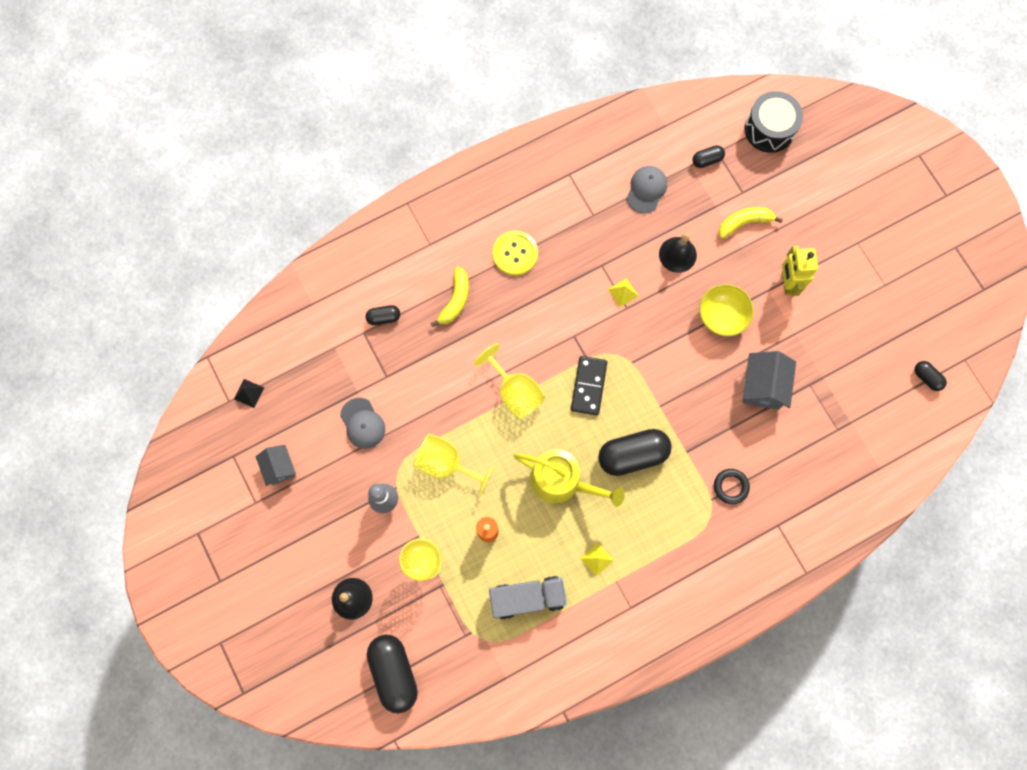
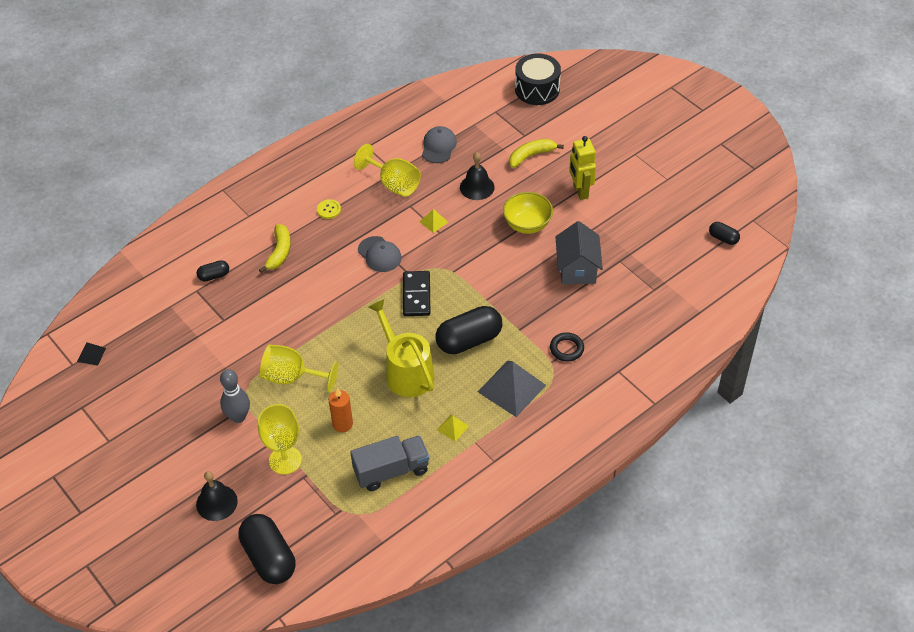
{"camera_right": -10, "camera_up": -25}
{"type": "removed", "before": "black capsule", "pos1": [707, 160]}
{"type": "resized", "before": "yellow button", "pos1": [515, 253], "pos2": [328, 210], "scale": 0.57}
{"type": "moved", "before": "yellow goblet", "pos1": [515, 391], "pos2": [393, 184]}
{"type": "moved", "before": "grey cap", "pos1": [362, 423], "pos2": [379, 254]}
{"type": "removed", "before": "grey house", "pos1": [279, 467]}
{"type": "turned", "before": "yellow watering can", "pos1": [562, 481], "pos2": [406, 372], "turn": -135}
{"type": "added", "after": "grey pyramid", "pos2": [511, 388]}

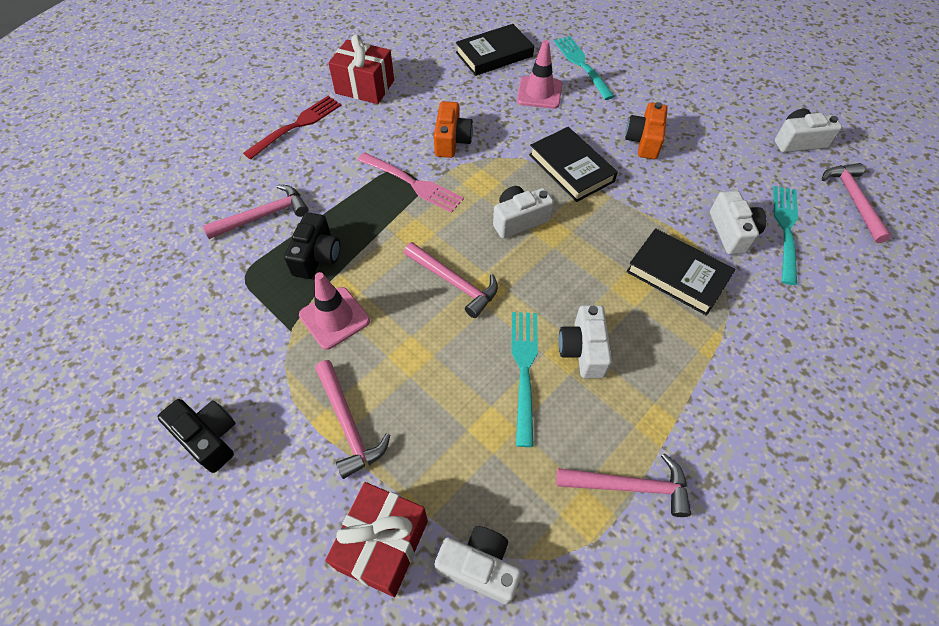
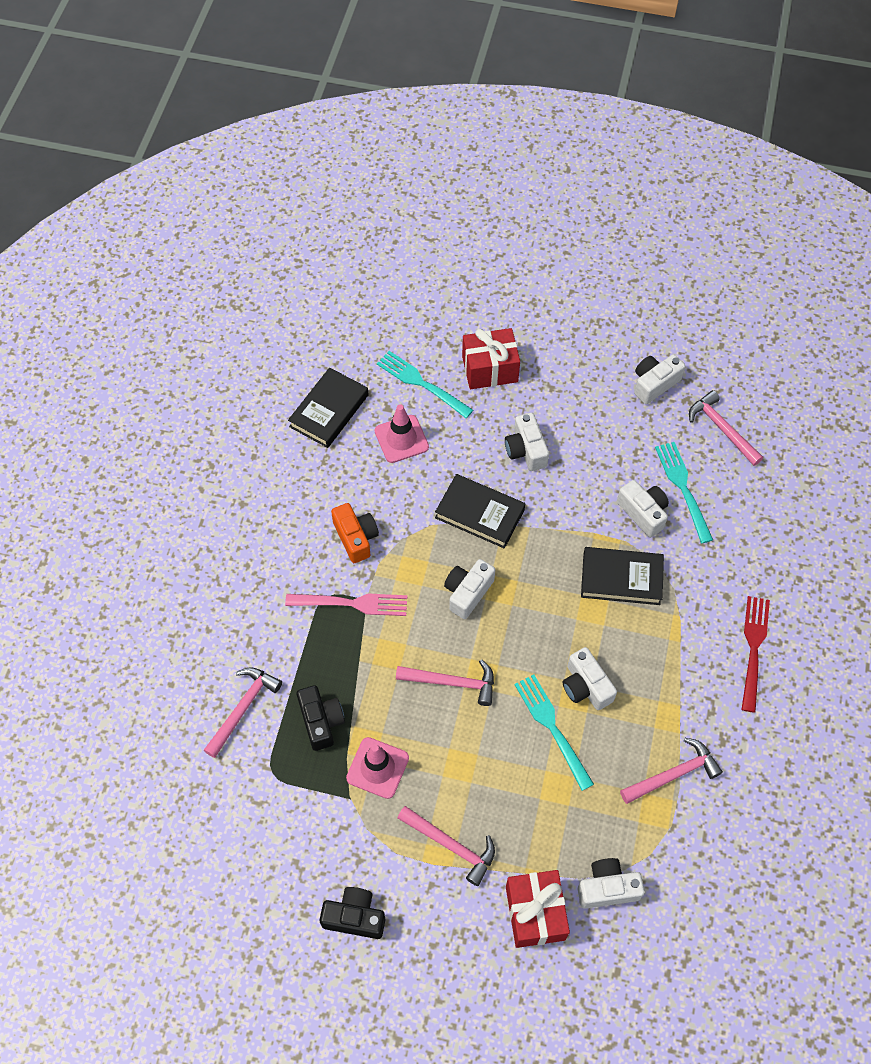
{"camera_right": -30, "camera_up": 5}
{"type": "moved", "before": "red gift", "pos1": [365, 87], "pos2": [490, 369]}
{"type": "moved", "before": "red fork", "pos1": [297, 125], "pos2": [753, 648]}
{"type": "recoloured", "before": "orange camera", "after": "white camera", "pos1": [644, 141], "pos2": [526, 450]}

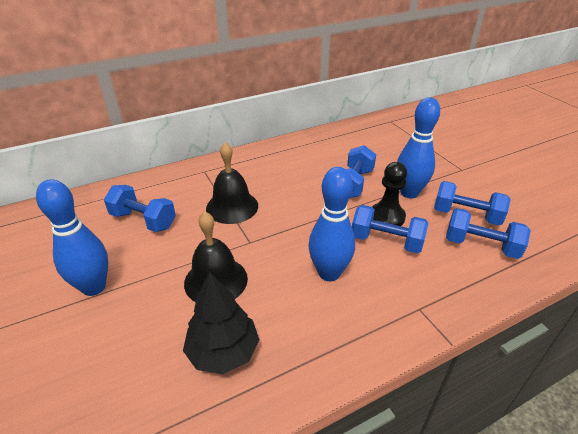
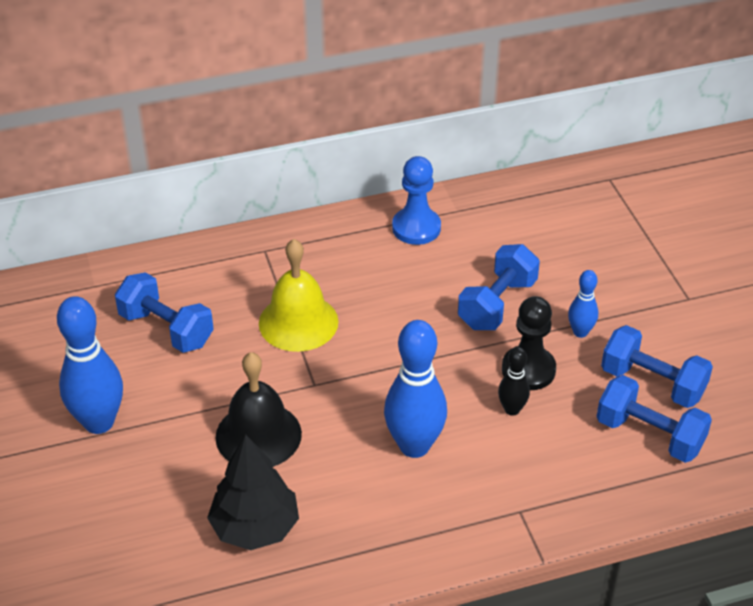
{"camera_right": 10, "camera_up": 5}
{"type": "resized", "before": "blue bowling pin", "pos1": [409, 193], "pos2": [580, 332], "scale": 0.52}
{"type": "recoloured", "before": "black bell", "after": "yellow bell", "pos1": [232, 206], "pos2": [298, 322]}
{"type": "replaced", "before": "blue dumbbell", "after": "black bowling pin", "pos1": [386, 241], "pos2": [512, 409]}
{"type": "added", "after": "blue pawn", "pos2": [416, 228]}

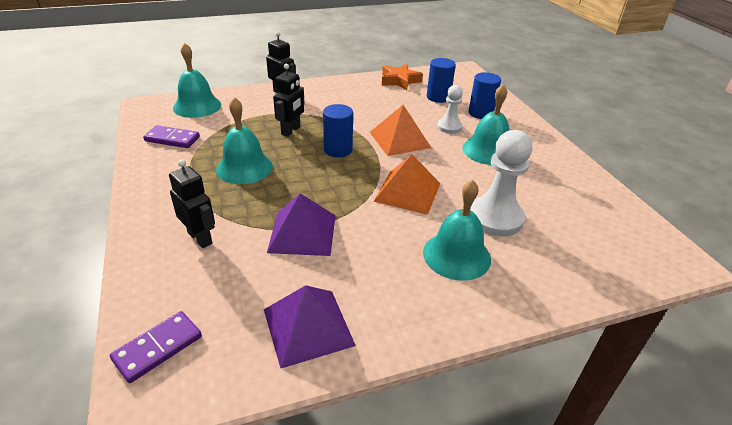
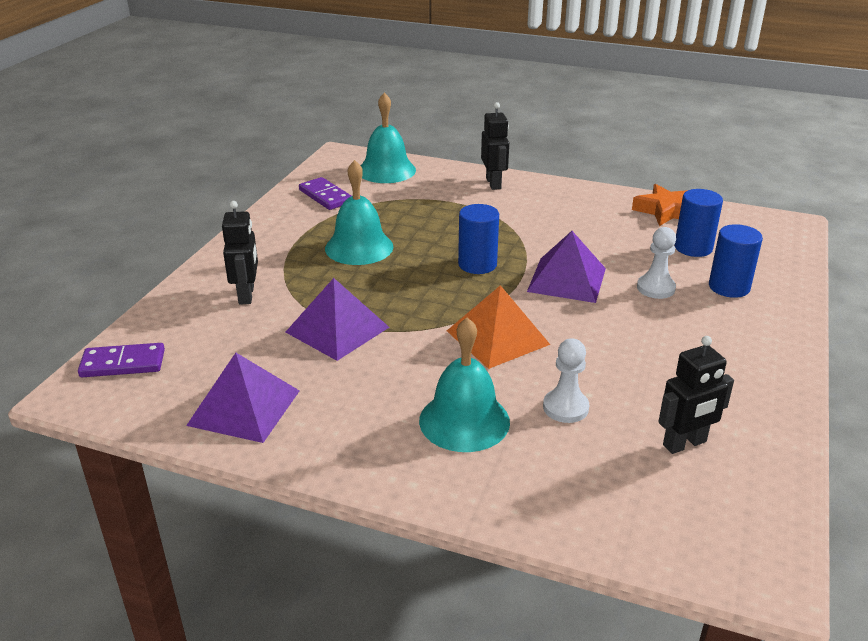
{"camera_right": 40, "camera_up": -5}
{"type": "moved", "before": "black robot", "pos1": [291, 131], "pos2": [685, 444]}
{"type": "removed", "before": "turquoise bell", "pos1": [488, 150]}
{"type": "recoloured", "before": "orange pyramid", "after": "purple pyramid", "pos1": [400, 139], "pos2": [567, 280]}
{"type": "resized", "before": "white pawn", "pos1": [495, 218], "pos2": [565, 407], "scale": 0.58}

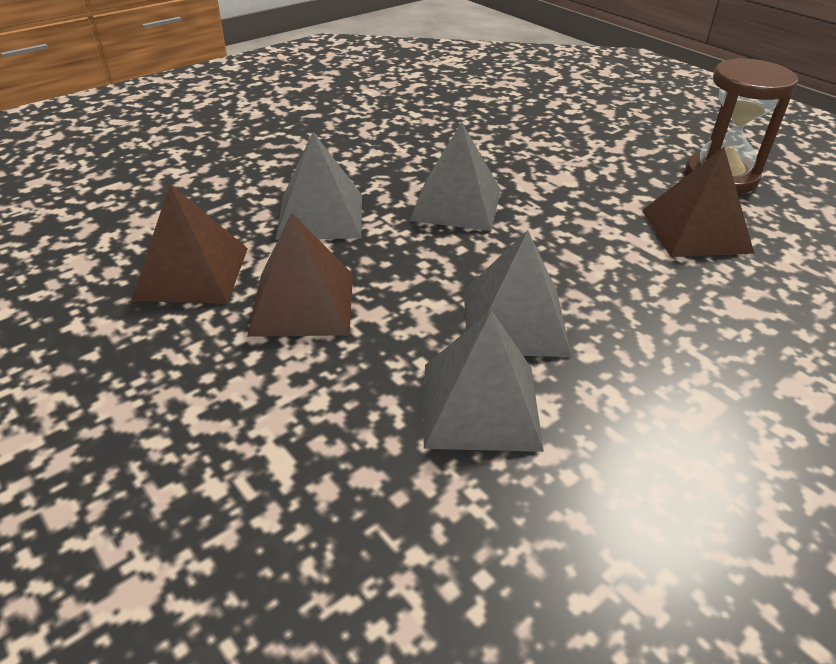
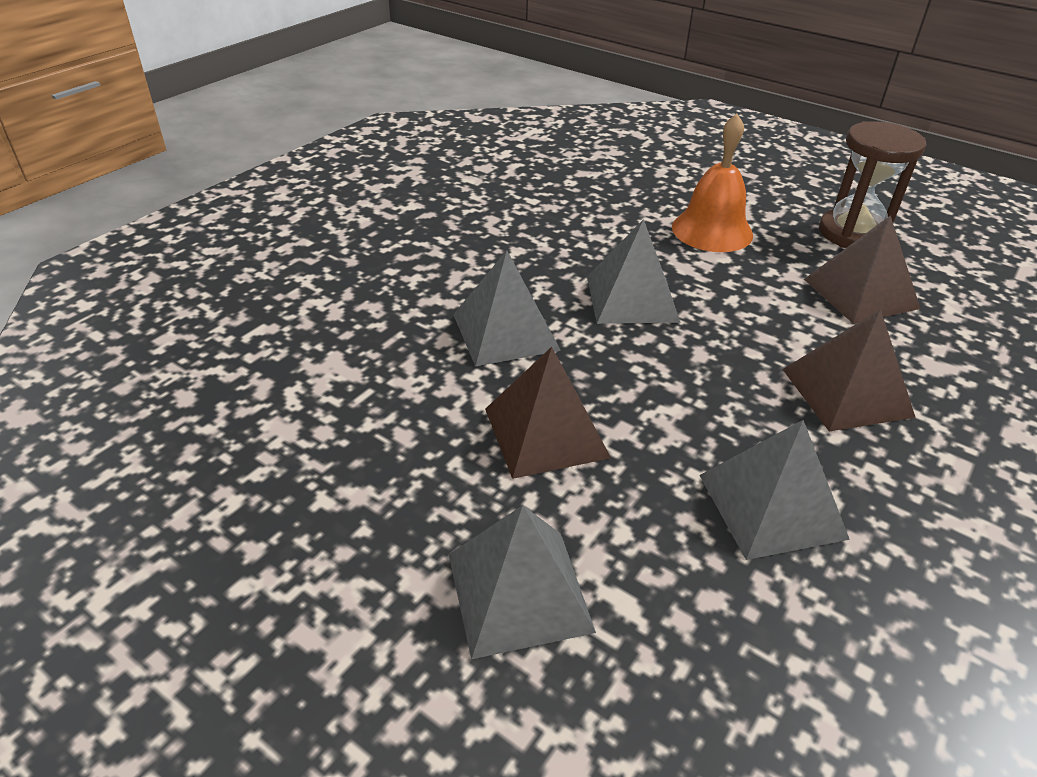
{"camera_right": -15, "camera_up": 0}
{"type": "moved", "before": "brown pyramid", "pos1": [192, 273], "pos2": [847, 392]}
{"type": "moved", "before": "grey pyramid", "pos1": [514, 322], "pos2": [519, 592]}
{"type": "added", "after": "orange bell", "pos2": [712, 230]}

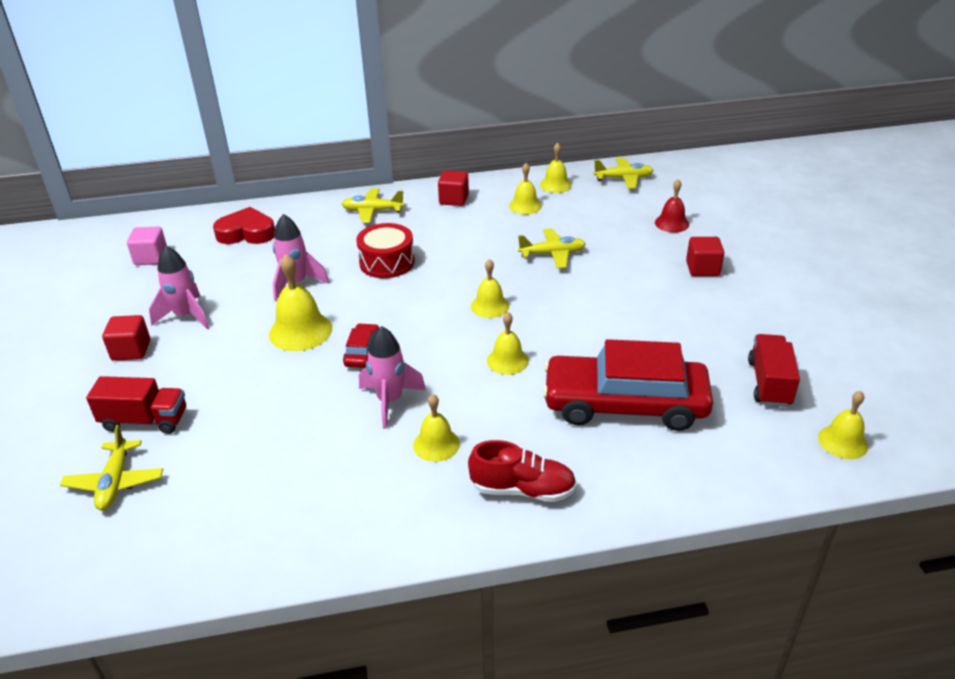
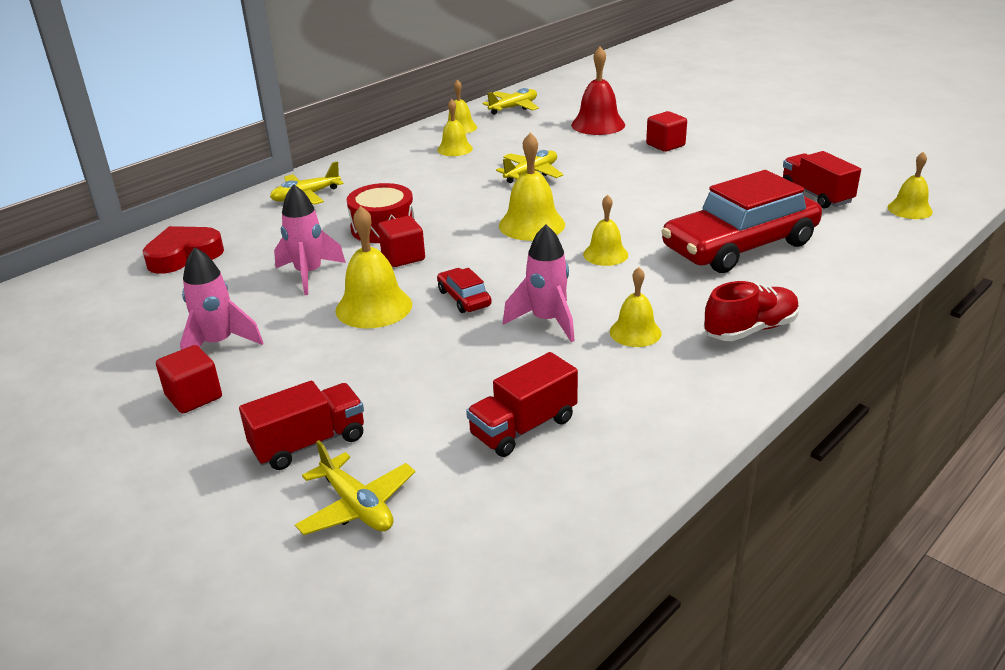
{"camera_right": -35, "camera_up": -5}
{"type": "moved", "before": "red cube", "pos1": [454, 199], "pos2": [403, 257]}
{"type": "resized", "before": "red bell", "pos1": [672, 223], "pos2": [598, 124], "scale": 1.58}
{"type": "removed", "before": "pink cube", "pos1": [151, 258]}
{"type": "resized", "before": "yellow bell", "pos1": [490, 306], "pos2": [531, 225], "scale": 1.58}
{"type": "added", "after": "red truck", "pos2": [523, 427]}

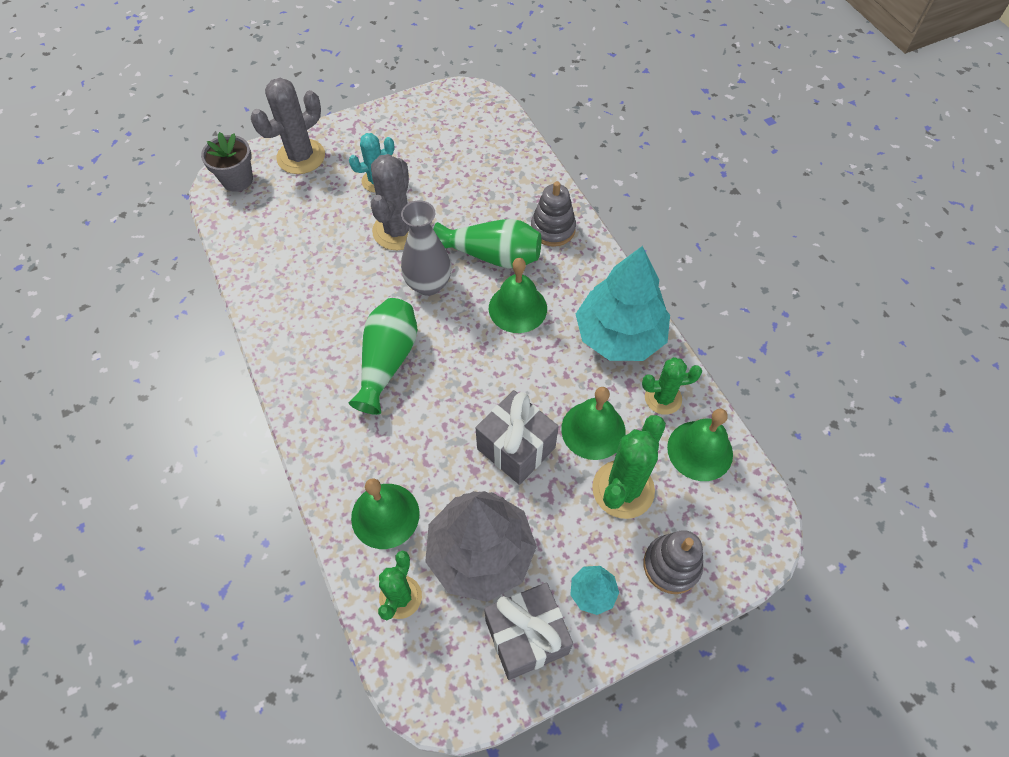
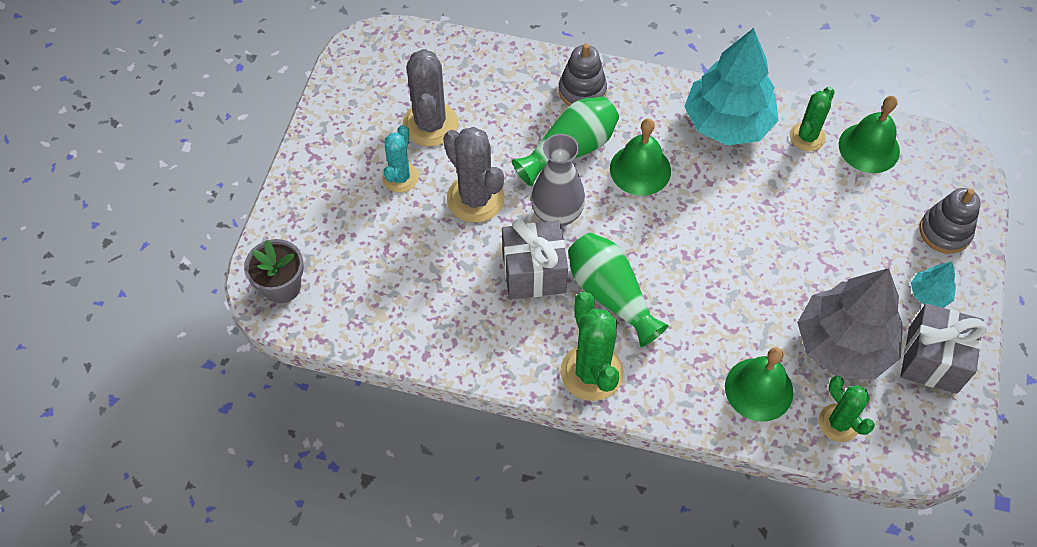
{"camera_right": -50, "camera_up": 0}
{"type": "moved", "before": "grey cactus", "pos1": [301, 157], "pos2": [430, 124]}
{"type": "removed", "before": "green bell", "pos1": [593, 430]}
{"type": "moved", "before": "grey gift", "pos1": [516, 448], "pos2": [534, 273]}
{"type": "moved", "before": "green cactus", "pos1": [623, 489], "pos2": [591, 372]}

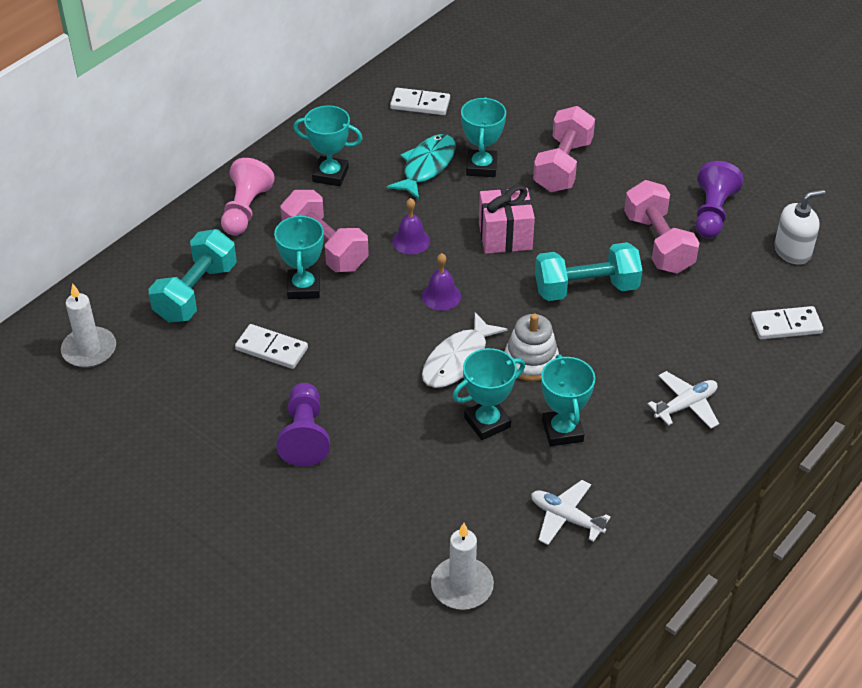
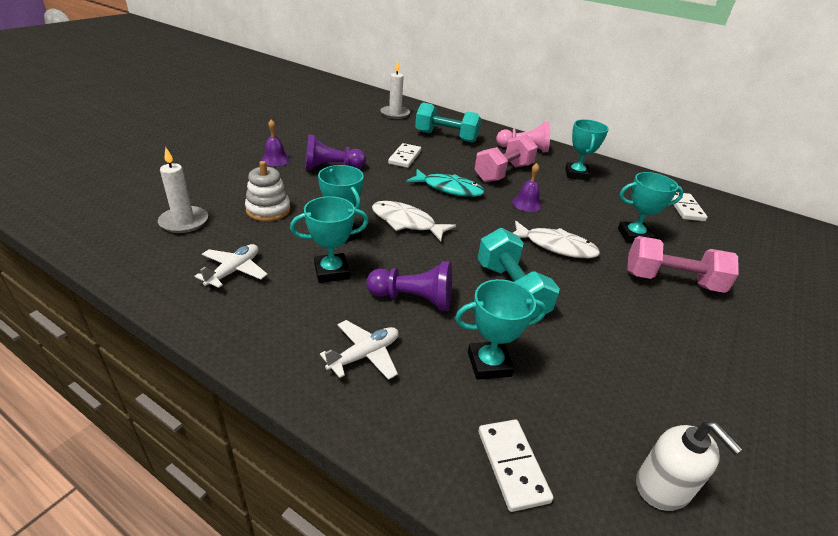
{"camera_right": 80, "camera_up": -10}
{"type": "moved", "before": "turquoise fish", "pos1": [426, 166], "pos2": [449, 189]}
{"type": "moved", "before": "purple pawn", "pos1": [712, 213], "pos2": [413, 299]}
{"type": "removed", "before": "pink dumbbell", "pos1": [658, 243]}
{"type": "replaced", "before": "pink gift", "after": "white fish", "pos1": [505, 236], "pos2": [555, 246]}
{"type": "moved", "before": "turquoise trophy", "pos1": [303, 287], "pos2": [489, 364]}
{"type": "moved", "before": "purple bell", "pos1": [441, 296], "pos2": [275, 160]}
{"type": "moved", "before": "white stacking toy", "pos1": [531, 361], "pos2": [268, 210]}
{"type": "turned", "before": "white plane", "pos1": [686, 405], "pos2": [364, 355], "turn": -90}

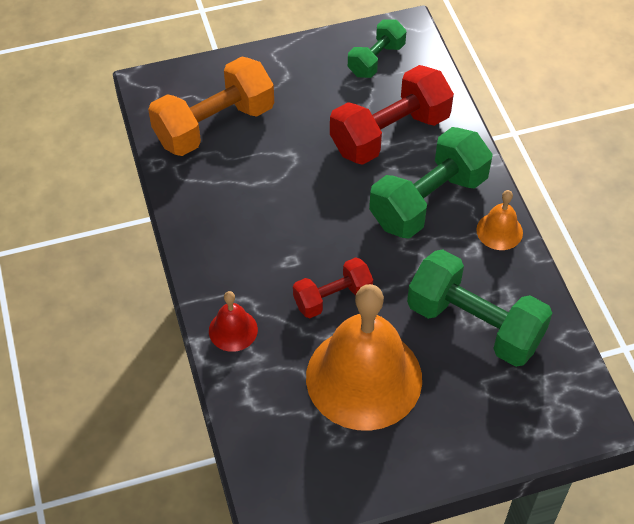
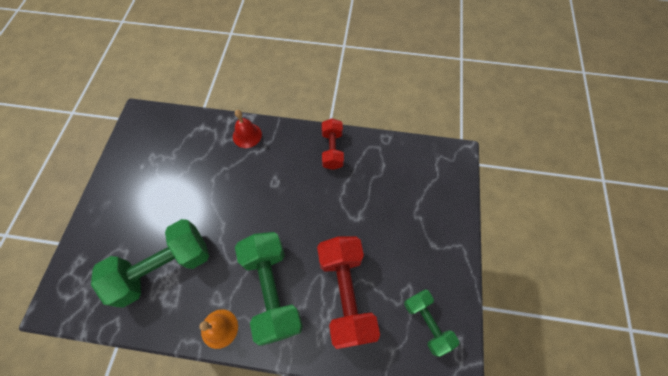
{"camera_right": 115, "camera_up": 10}
{"type": "removed", "before": "orange dumbbell", "pos1": [214, 125]}
{"type": "moved", "before": "red dumbbell", "pos1": [332, 298], "pos2": [332, 150]}
{"type": "removed", "before": "orange bell", "pos1": [364, 377]}

